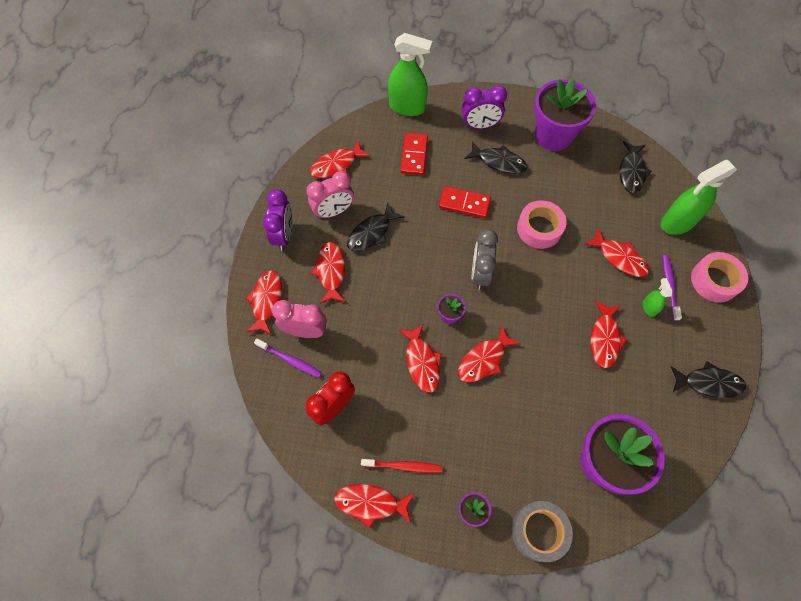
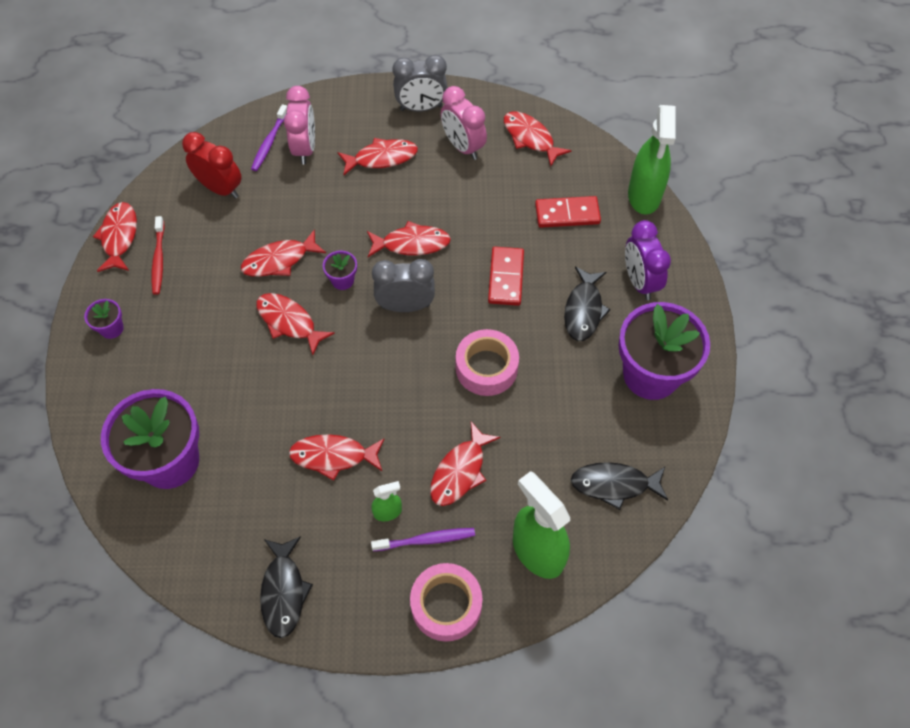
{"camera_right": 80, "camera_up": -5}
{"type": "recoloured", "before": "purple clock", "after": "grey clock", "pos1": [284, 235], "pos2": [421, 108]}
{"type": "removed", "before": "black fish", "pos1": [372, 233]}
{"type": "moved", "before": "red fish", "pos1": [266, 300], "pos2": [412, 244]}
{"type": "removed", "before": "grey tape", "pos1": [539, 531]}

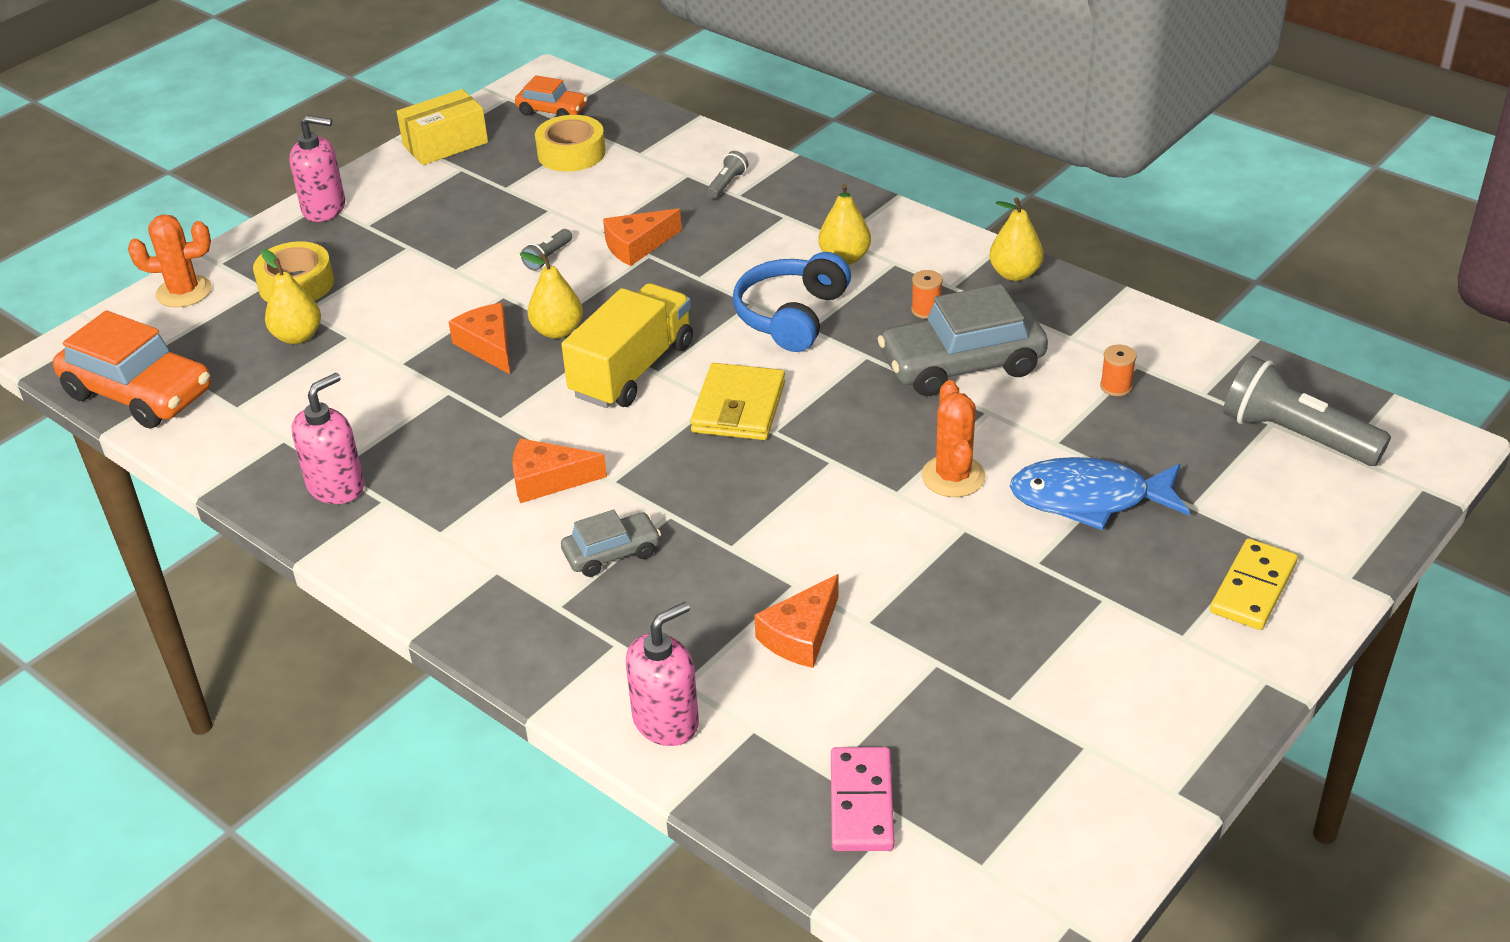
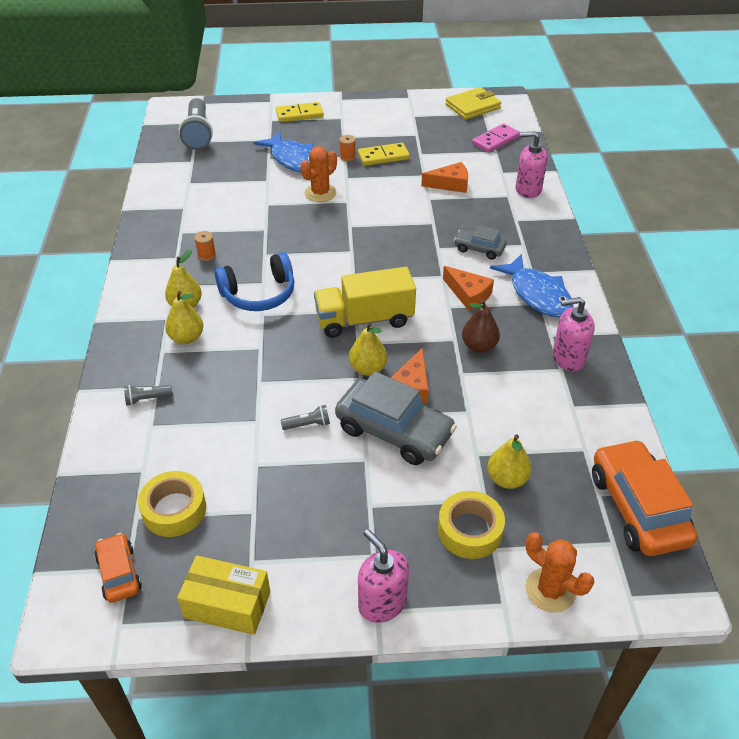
{"camera_right": -135, "camera_up": 5}
{"type": "moved", "before": "yellow pear", "pos1": [1014, 274], "pos2": [187, 338]}
{"type": "removed", "before": "orange cheese", "pos1": [637, 246]}
{"type": "moved", "before": "grey car", "pos1": [961, 364], "pos2": [394, 431]}
{"type": "moved", "before": "orange spool", "pos1": [1116, 386], "pos2": [347, 157]}
{"type": "moved", "before": "yellow wallet", "pos1": [738, 407], "pos2": [473, 106]}
{"type": "added", "after": "yellow domino", "pos2": [383, 156]}
{"type": "added", "after": "blue fish", "pos2": [537, 294]}
{"type": "added", "after": "brown pear", "pos2": [479, 346]}

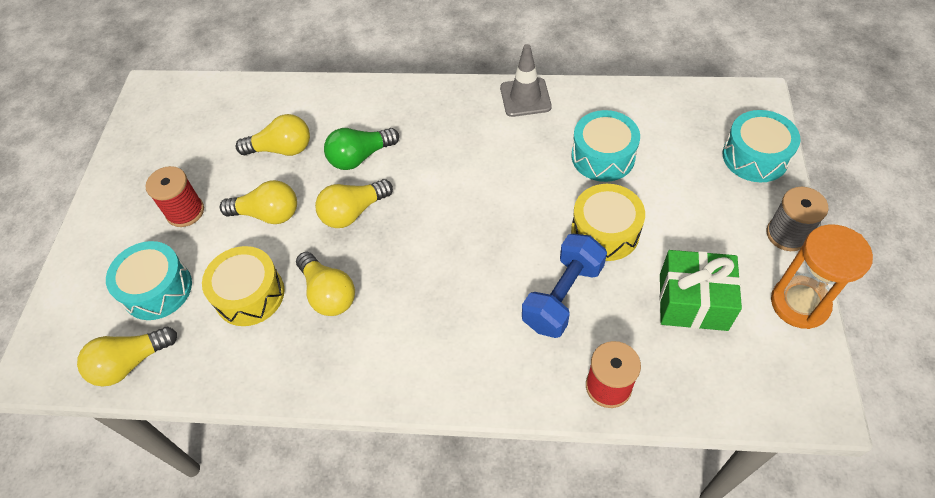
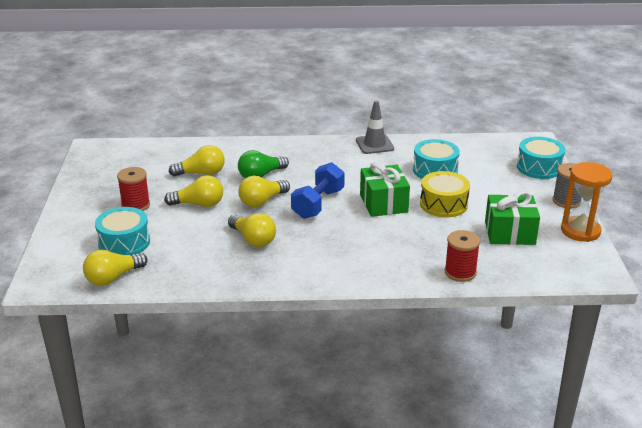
{"camera_right": -10, "camera_up": -25}
{"type": "moved", "before": "blue dumbbell", "pos1": [563, 296], "pos2": [318, 204]}
{"type": "removed", "before": "yellow drum", "pos1": [249, 294]}
{"type": "added", "after": "green gift", "pos2": [383, 203]}

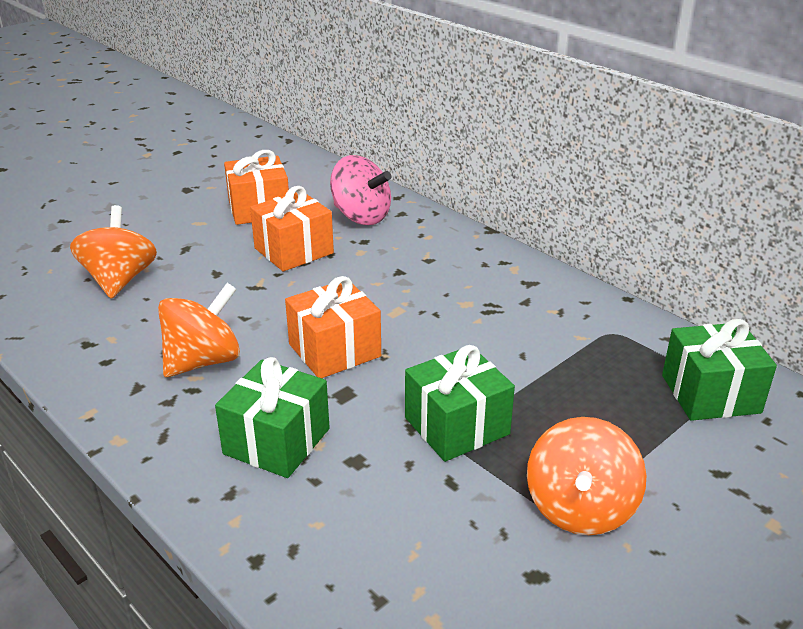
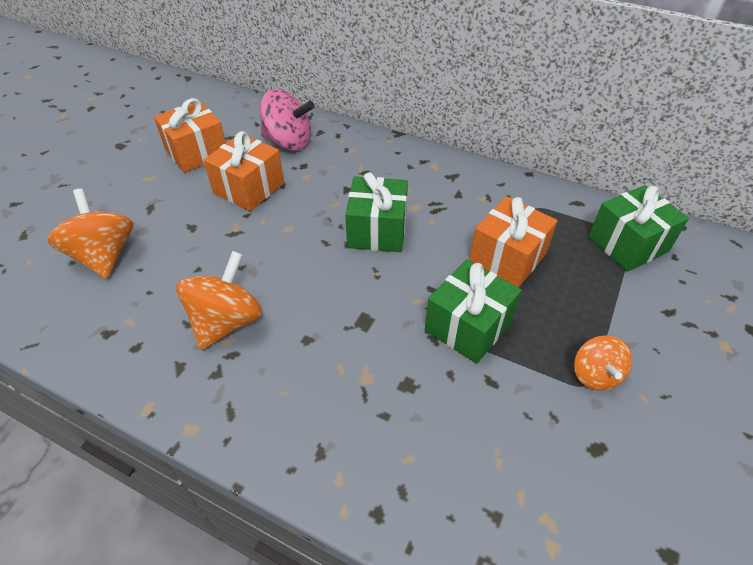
{"camera_right": -20, "camera_up": 15}
{"type": "moved", "before": "orange gift", "pos1": [334, 350], "pos2": [507, 257]}
{"type": "moved", "before": "green gift", "pos1": [276, 441], "pos2": [377, 230]}
{"type": "resized", "before": "orange spinning top", "pos1": [580, 508], "pos2": [595, 375], "scale": 0.62}

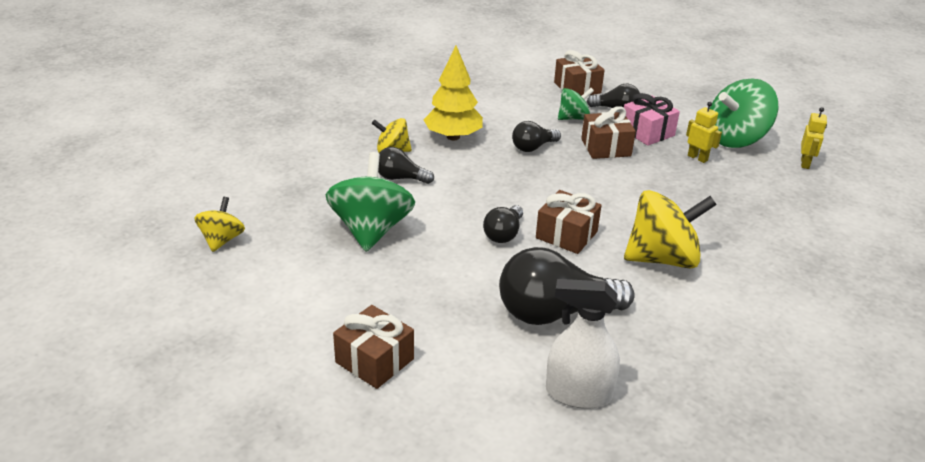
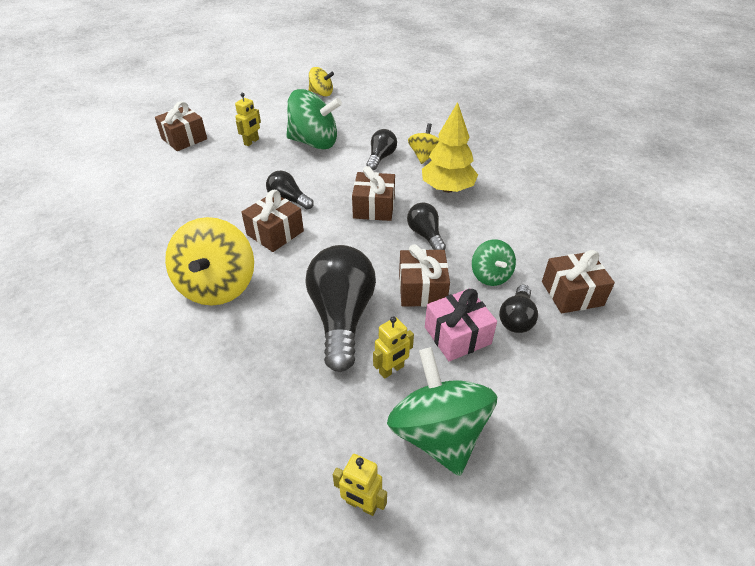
{"camera_right": 100, "camera_up": 10}
{"type": "moved", "before": "black light bulb", "pos1": [554, 313], "pos2": [342, 317]}
{"type": "removed", "before": "white spray bottle", "pos1": [578, 393]}
{"type": "added", "after": "yellow robot", "pos2": [251, 142]}
{"type": "added", "after": "brown gift", "pos2": [374, 207]}

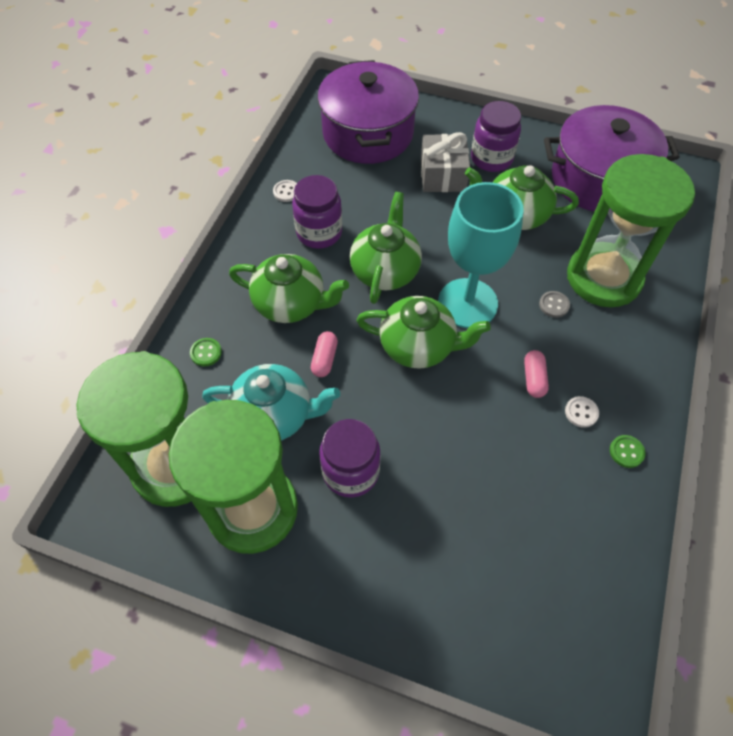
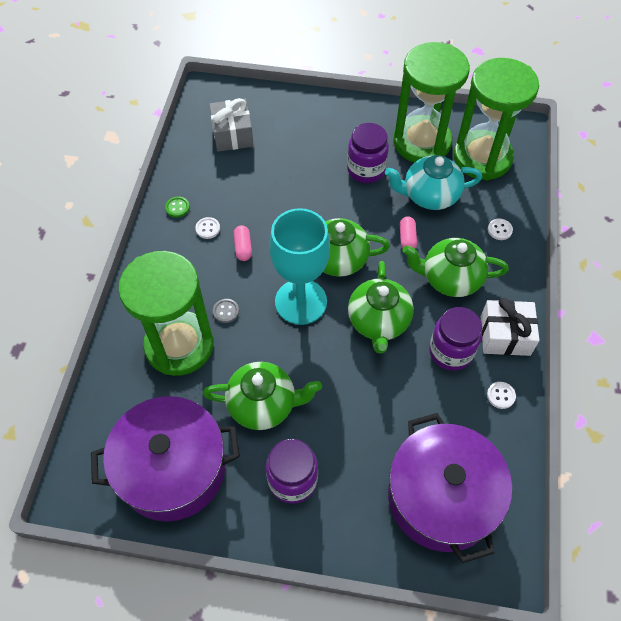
{"camera_right": 170, "camera_up": 0}
{"type": "moved", "before": "grey gift", "pos1": [443, 175], "pos2": [232, 134]}
{"type": "recoloured", "before": "green button", "after": "white button", "pos1": [206, 353], "pos2": [499, 230]}
{"type": "added", "after": "white gift", "pos2": [505, 335]}

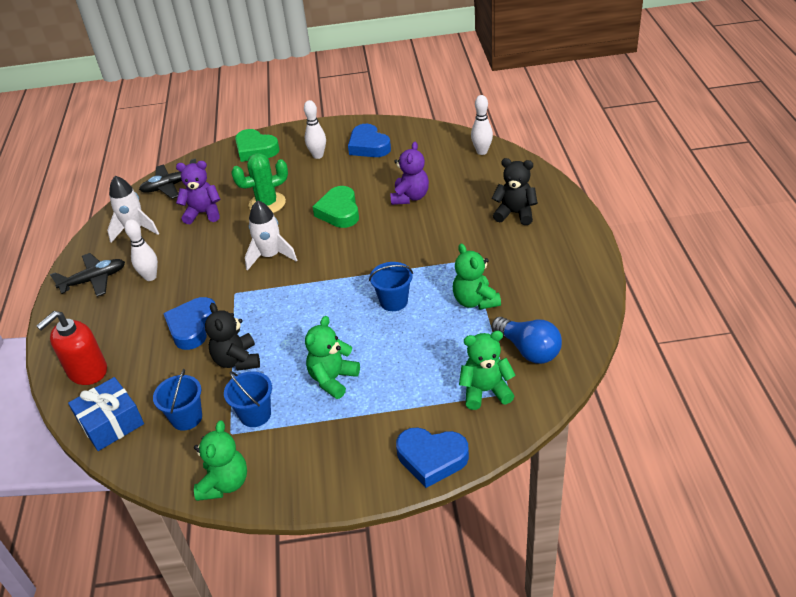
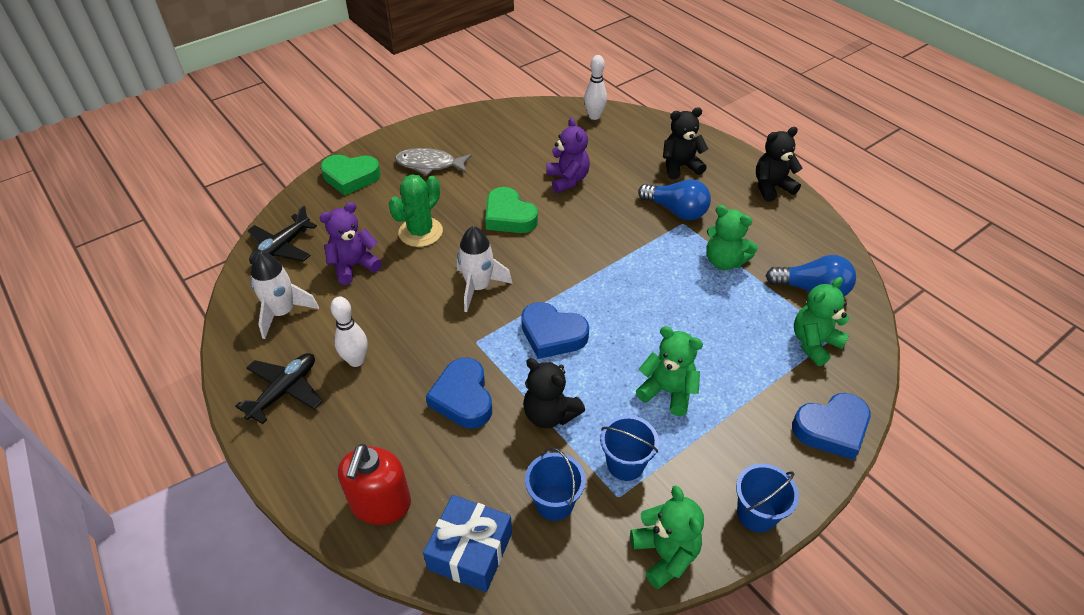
{"camera_right": -35, "camera_up": 5}
{"type": "replaced", "before": "white bowling pin", "after": "grey fish", "pos1": [318, 155], "pos2": [429, 164]}
{"type": "moved", "before": "blue heart", "pos1": [368, 146], "pos2": [552, 335]}
{"type": "moved", "before": "blue bucket", "pos1": [393, 301], "pos2": [756, 514]}
{"type": "turned", "before": "green teddy bear", "pos1": [333, 379], "pos2": [667, 391], "turn": 120}
{"type": "added", "after": "black teddy bear", "pos2": [771, 187]}
{"type": "added", "after": "blue light bulb", "pos2": [676, 211]}

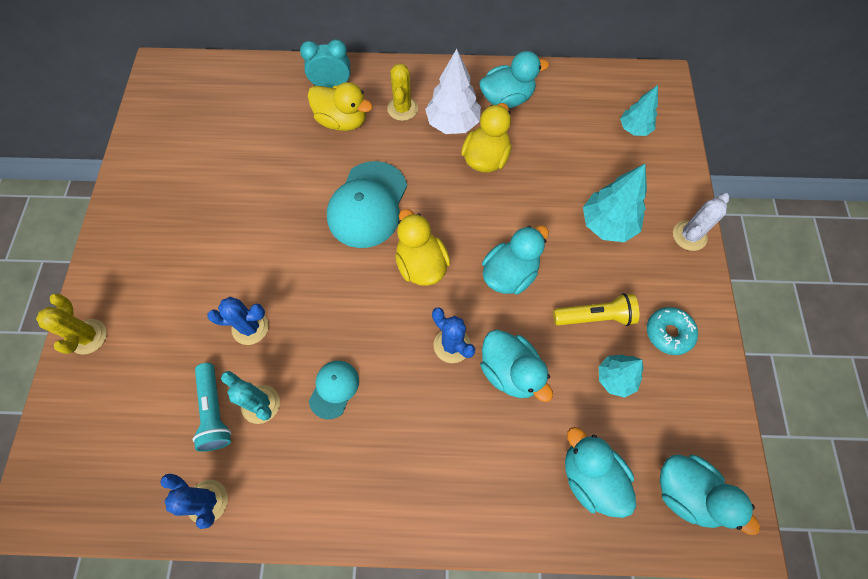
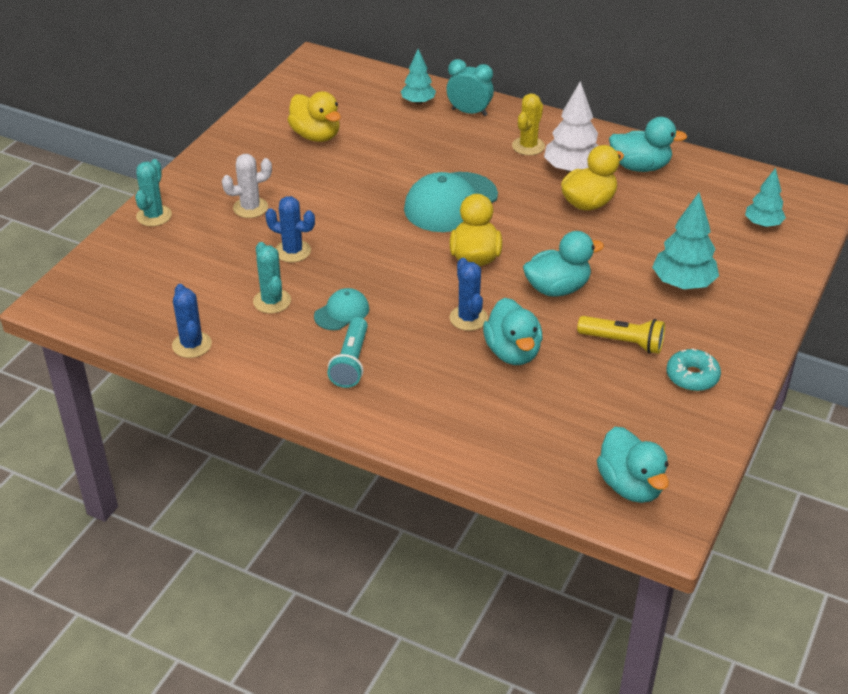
{"camera_right": 25, "camera_up": -25}
{"type": "moved", "before": "yellow duck", "pos1": [342, 121], "pos2": [316, 136]}
{"type": "moved", "before": "white cactus", "pos1": [689, 236], "pos2": [250, 208]}
{"type": "recoloured", "before": "yellow cactus", "after": "turquoise cactus", "pos1": [88, 336], "pos2": [154, 216]}
{"type": "moved", "before": "turquoise tree", "pos1": [615, 378], "pos2": [418, 102]}
{"type": "moved", "before": "turquoise flashlight", "pos1": [214, 411], "pos2": [351, 362]}
{"type": "removed", "before": "turquoise duck", "pos1": [590, 476]}

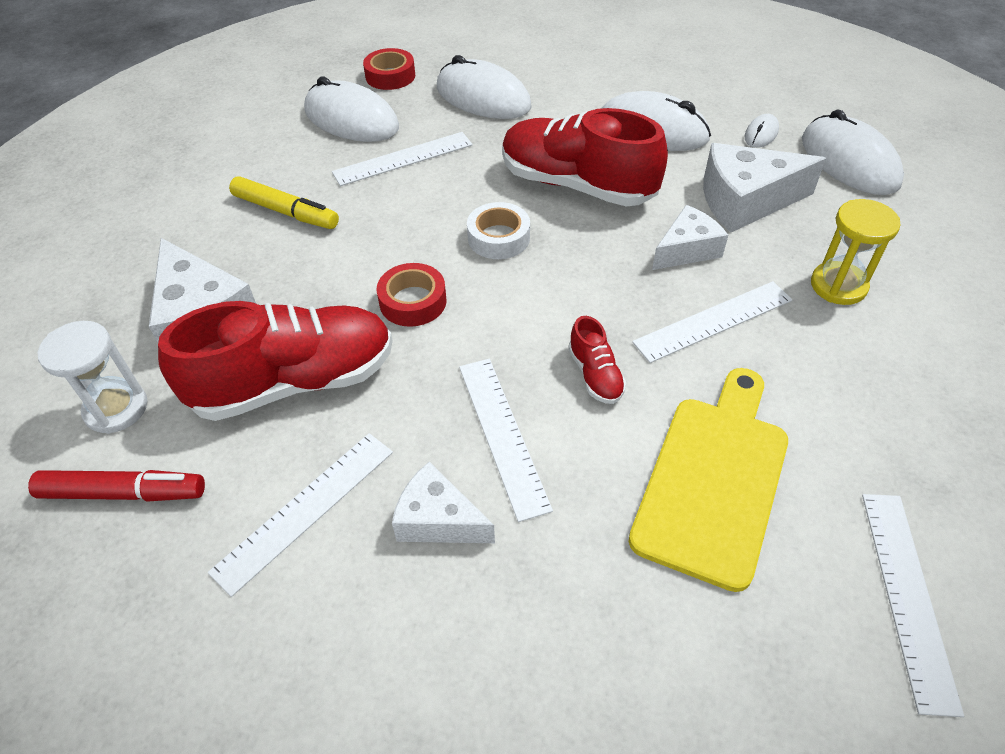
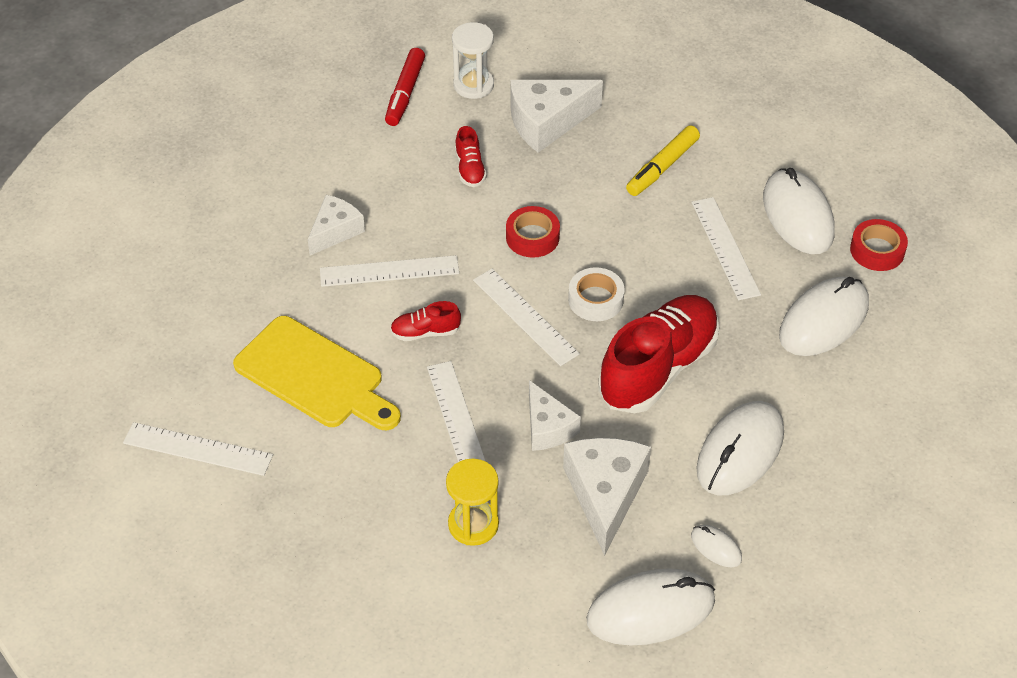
{"camera_right": 100, "camera_up": 0}
{"type": "turned", "before": "white mouse", "pos1": [351, 119], "pos2": [798, 216], "turn": -60}
{"type": "resized", "before": "red shoe", "pos1": [294, 382], "pos2": [470, 169], "scale": 0.44}
{"type": "moved", "before": "white ruler", "pos1": [305, 509], "pos2": [525, 316]}

